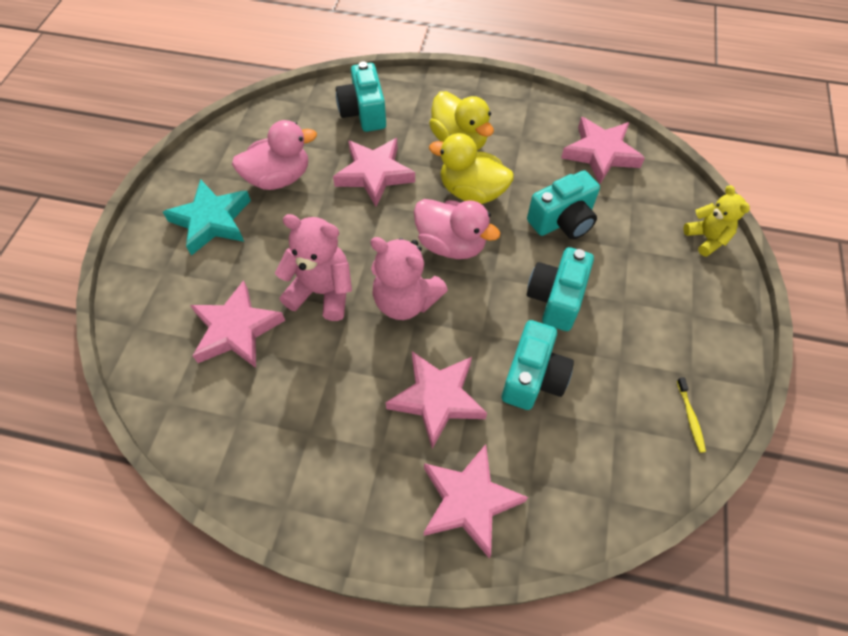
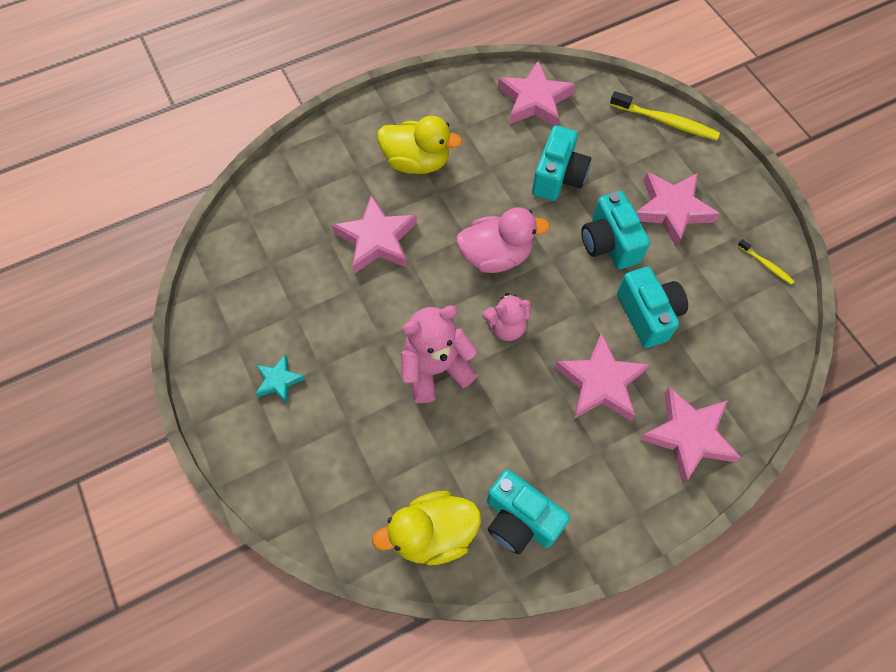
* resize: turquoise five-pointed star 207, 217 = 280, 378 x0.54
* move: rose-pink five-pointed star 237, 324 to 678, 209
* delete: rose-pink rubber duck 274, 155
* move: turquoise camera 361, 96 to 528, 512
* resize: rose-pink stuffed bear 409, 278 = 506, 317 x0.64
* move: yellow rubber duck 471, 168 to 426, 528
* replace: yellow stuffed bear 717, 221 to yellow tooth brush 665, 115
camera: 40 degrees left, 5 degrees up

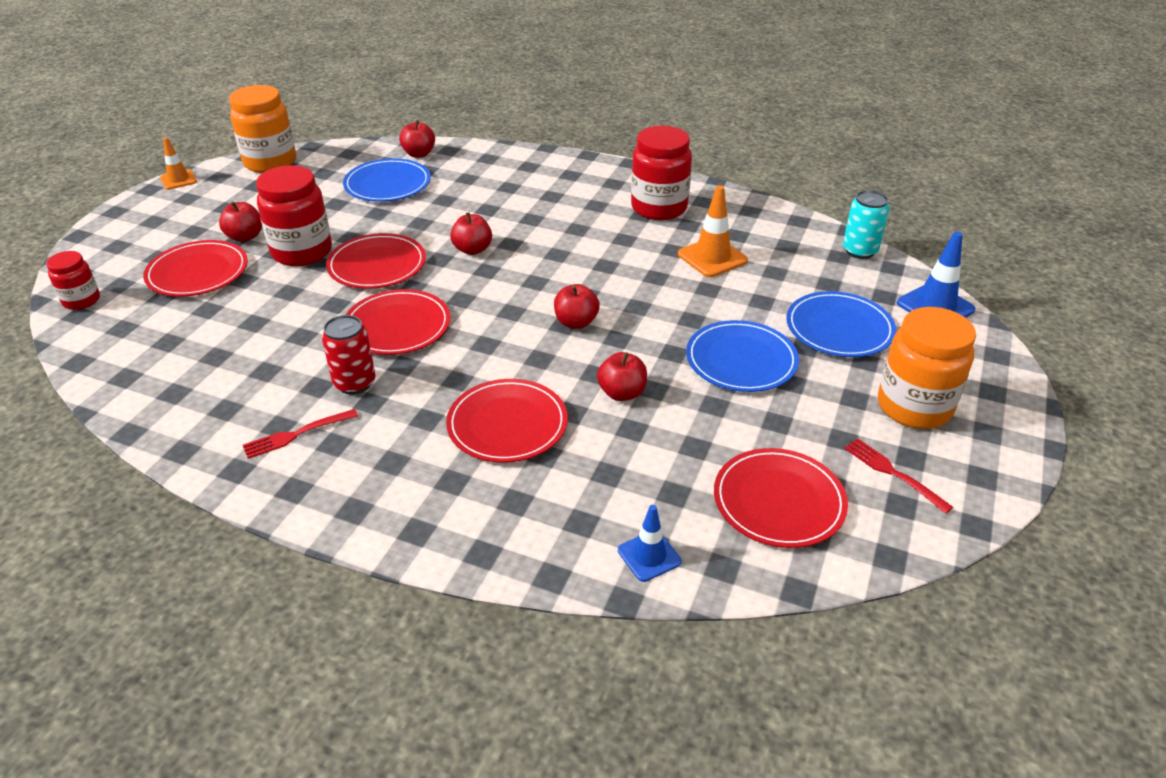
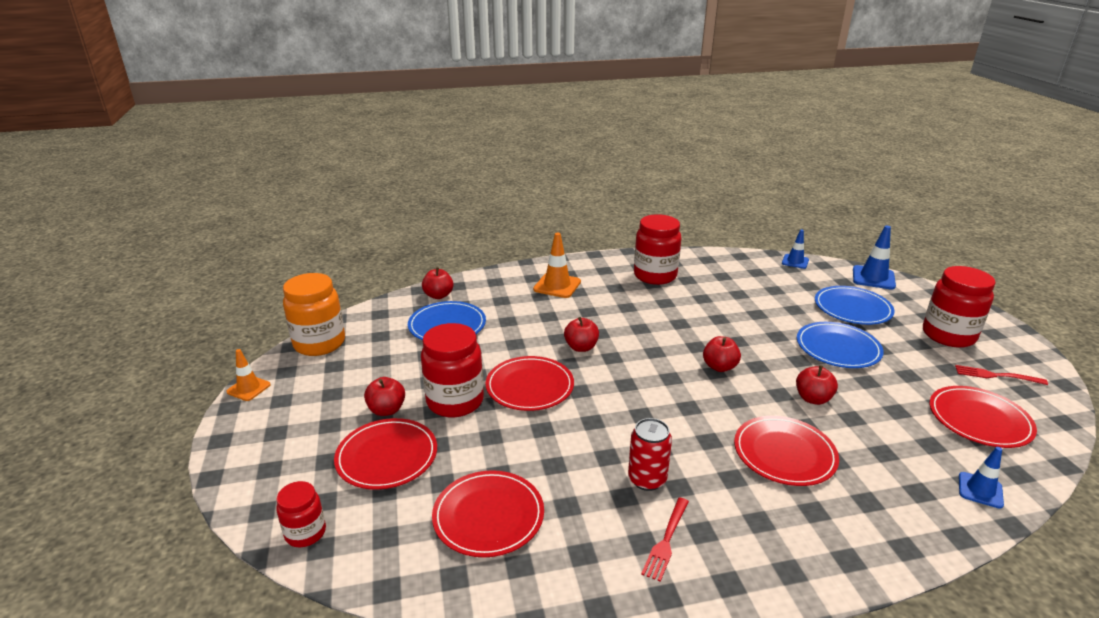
* move: red dinner plate 398, 322 to 488, 513
* move: orange safety cone 713, 231 to 557, 265
* replace: turquoise tin 866, 224 to blue safety cone 795, 249
* recolor: orange jar 927, 368 to red jar 959, 307
camera: 35 degrees left, 10 degrees down

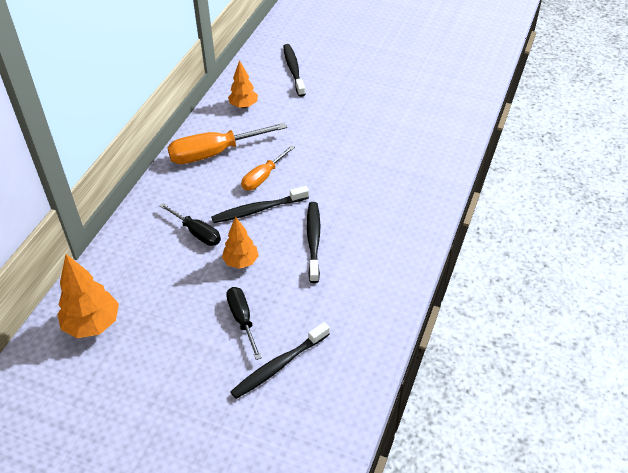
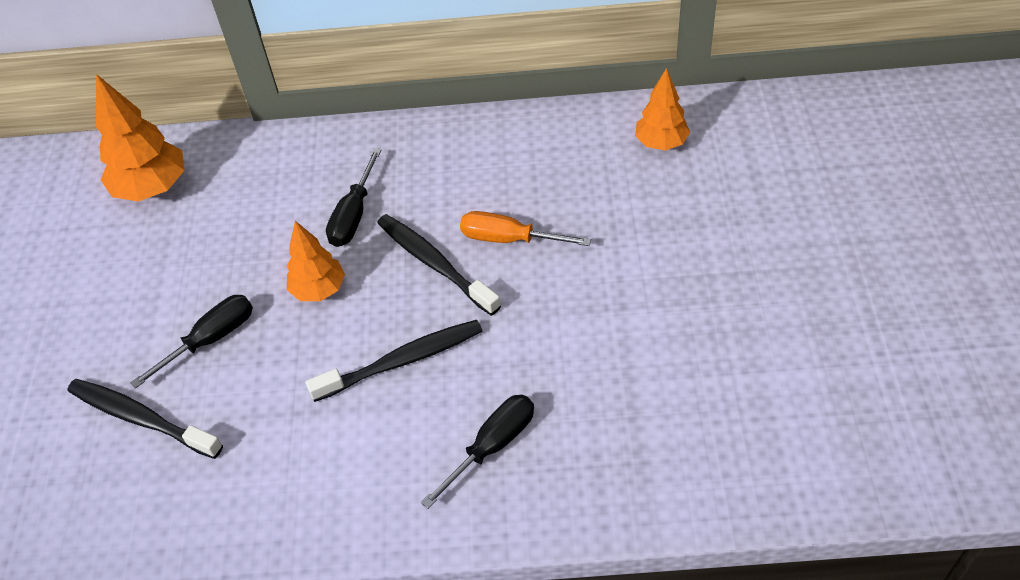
* delete: orange screwdriver 227, 143
* delete: ebony tooth brush 294, 70
* insert: ebony screwdriver 477, 452
camera: 70 degrees right, 5 degrees up

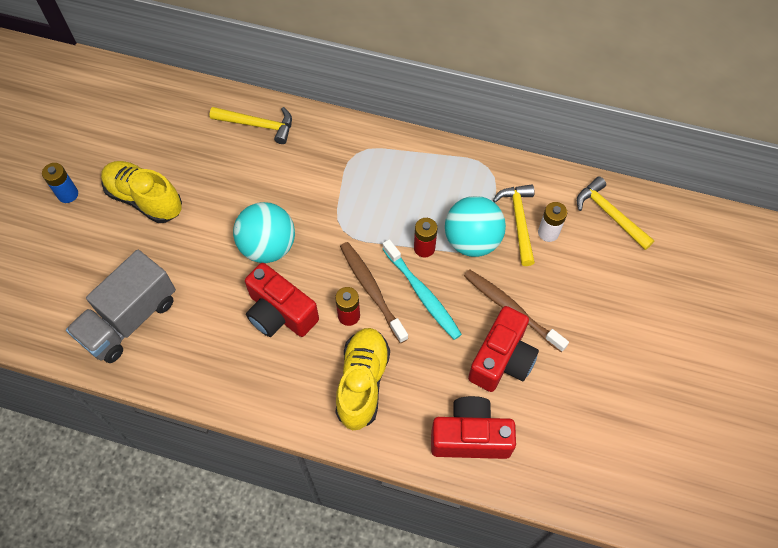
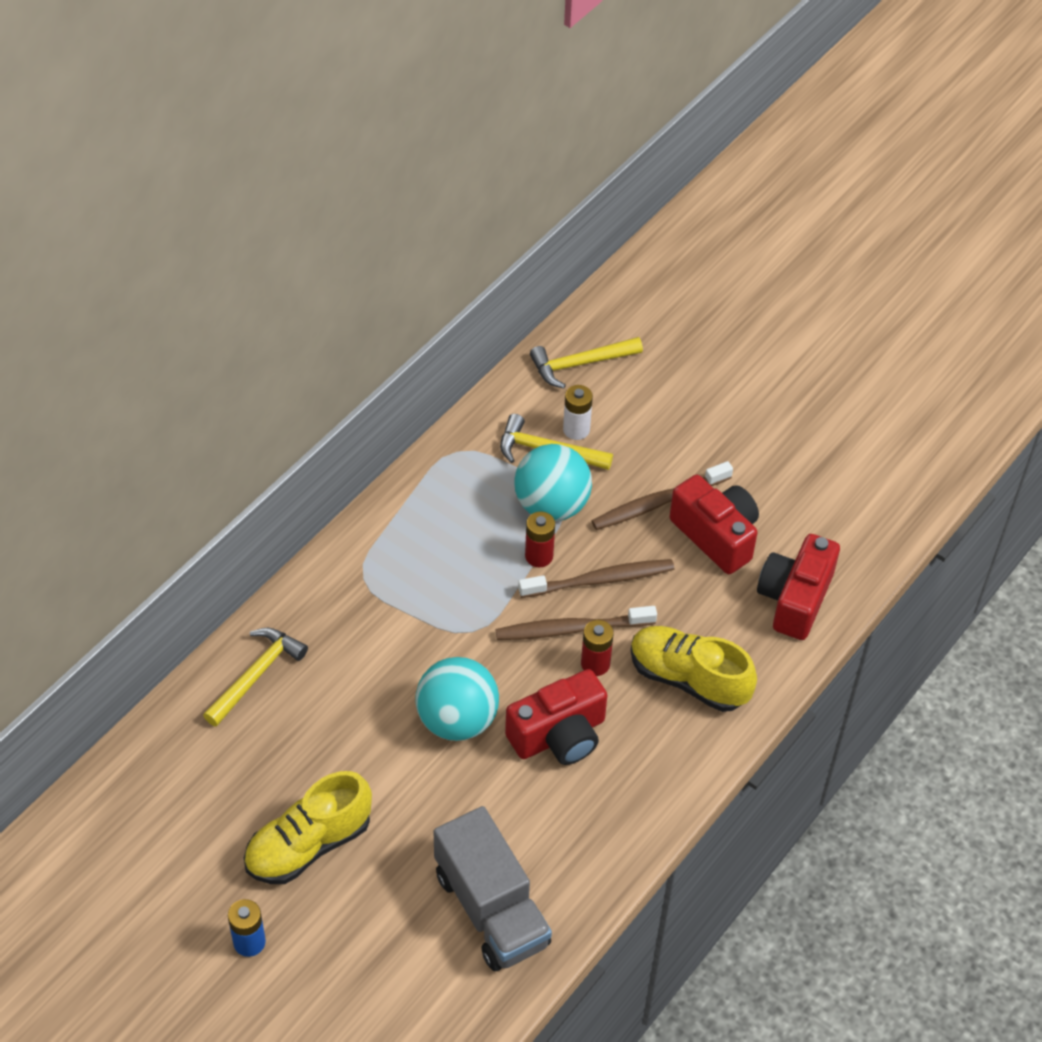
* recolor: turquoise tooth brush 422, 289 to brown tooth brush 596, 578
camera: 70 degrees left, 10 degrees down

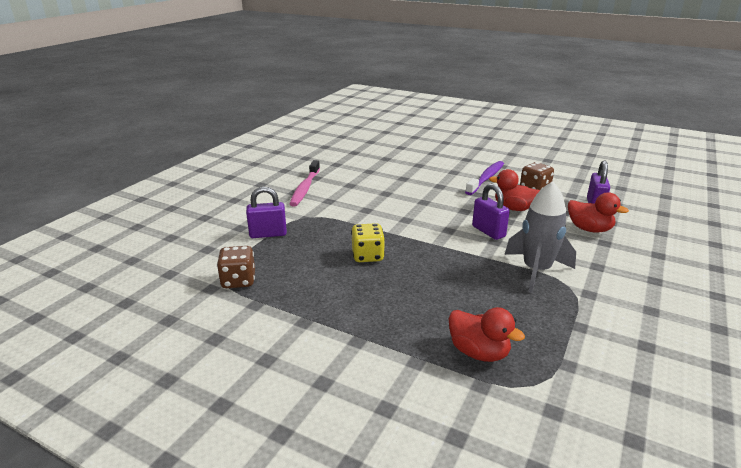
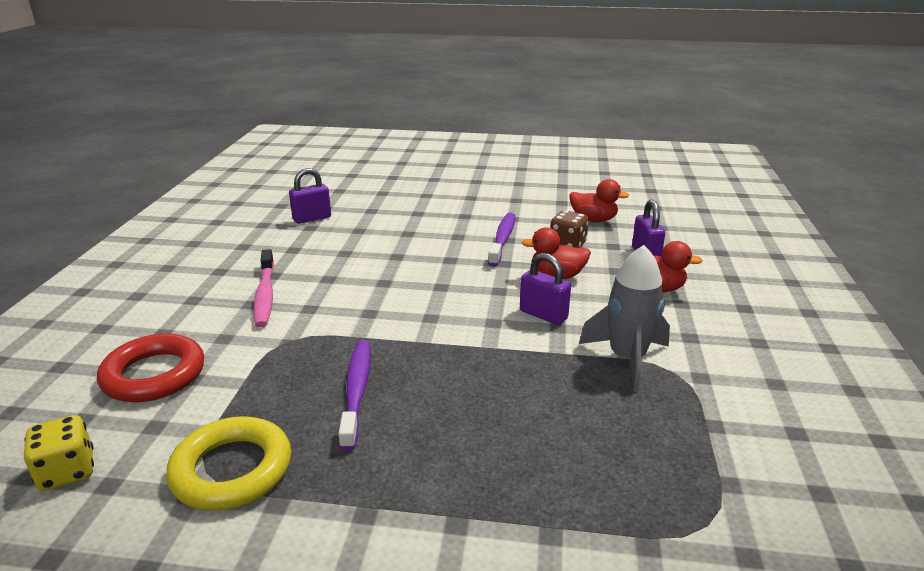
* replace: brown die 236, 267 to yellow torus 228, 463
* move: royal purple small lock 266, 212 to 310, 196
* move: yellow die 368, 242 to 59, 453
* move: red rubber duck 487, 334 to 599, 200
* insert: red torus 150, 368
* insert: royal purple tooth brush 354, 395
camera: 20 degrees left, 0 degrees up

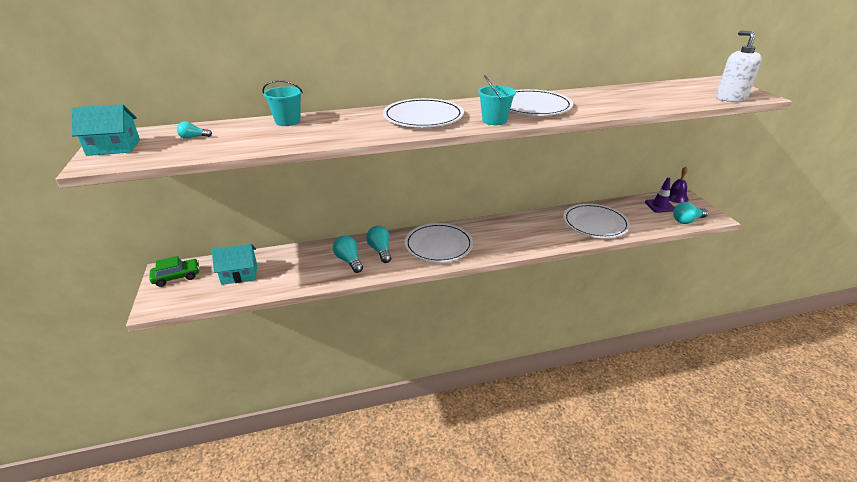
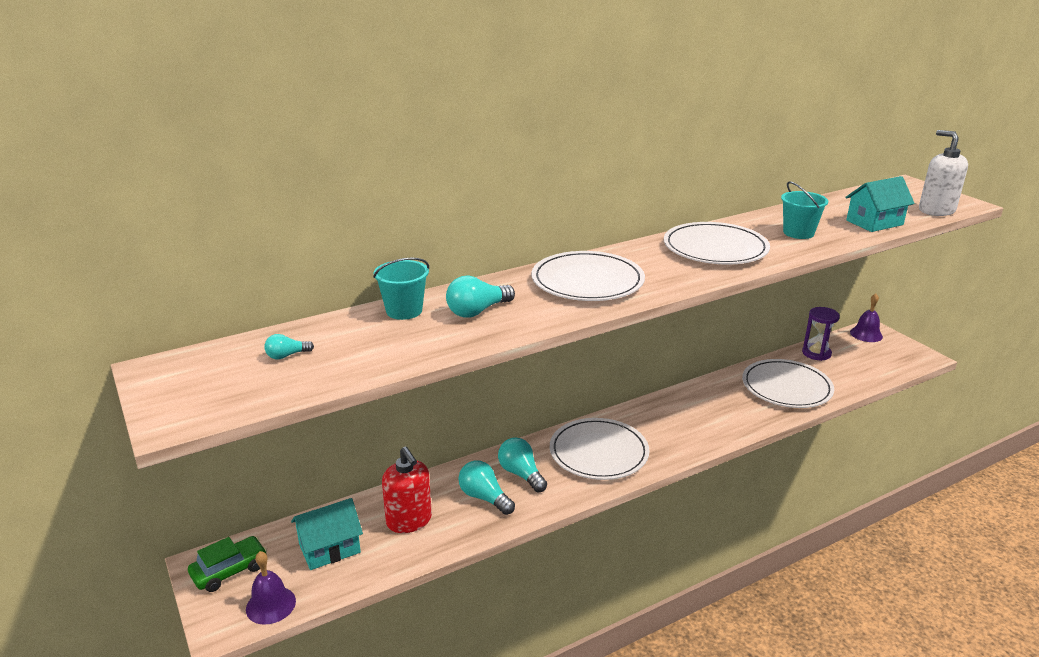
* move: turquoise house 105, 130 to 880, 204
* move: turquoise pail 497, 100 to 804, 210
* delete: royal purple safety cone 660, 195
* move: turquoise lightbulb 690, 213 to 480, 297
* insert: royal purple hand bell 271, 588
* insert: red pump bottle 407, 490
* insert: royal purple sandglass 821, 334
camera: 15 degrees left, 5 degrees down

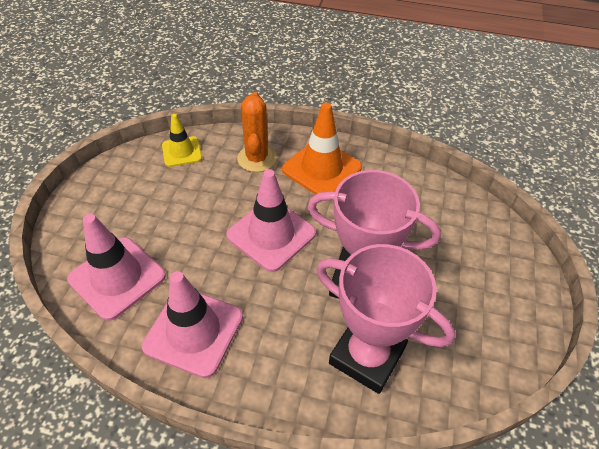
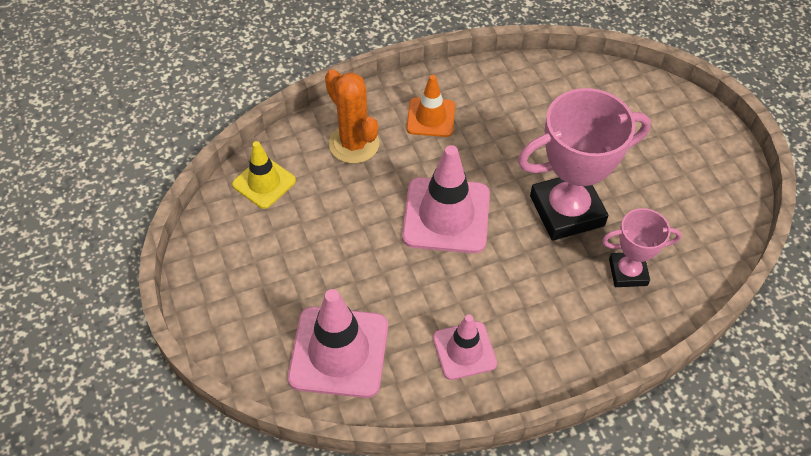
* resize: rose-pink safety cone 192, 324 = 465, 347 x0.60
* resize: orange safety cone 322, 149 = 431, 106 x0.60
* resize: rose-pink trophy 385, 319 = 642, 247 x0.56
camera: 35 degrees left, 5 degrees up

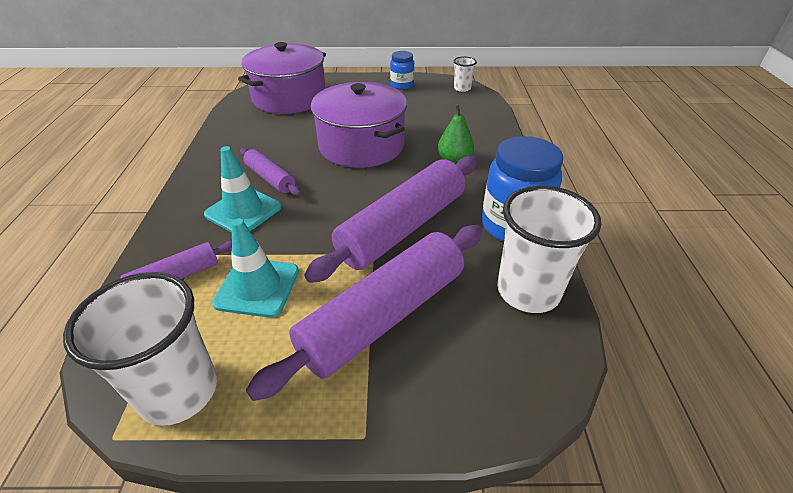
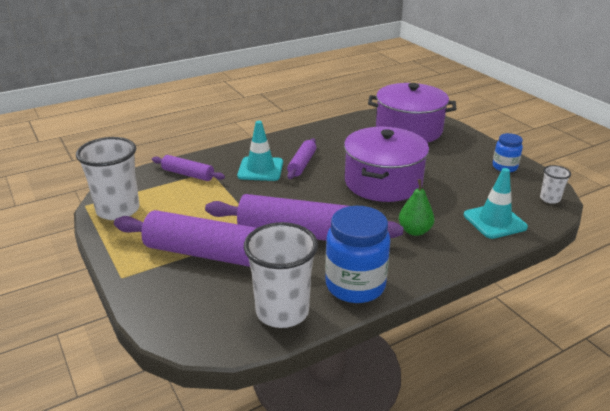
* move: turquoise safety cone 255, 268 to 496, 203
camera: 60 degrees right, 10 degrees down

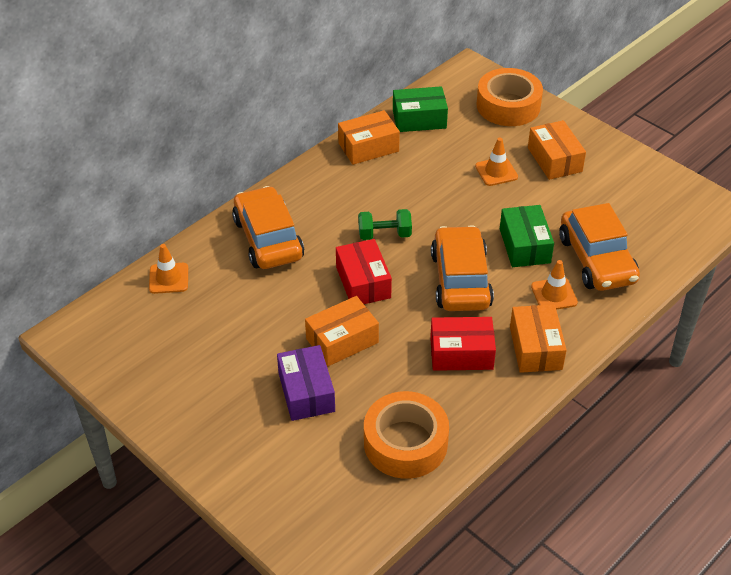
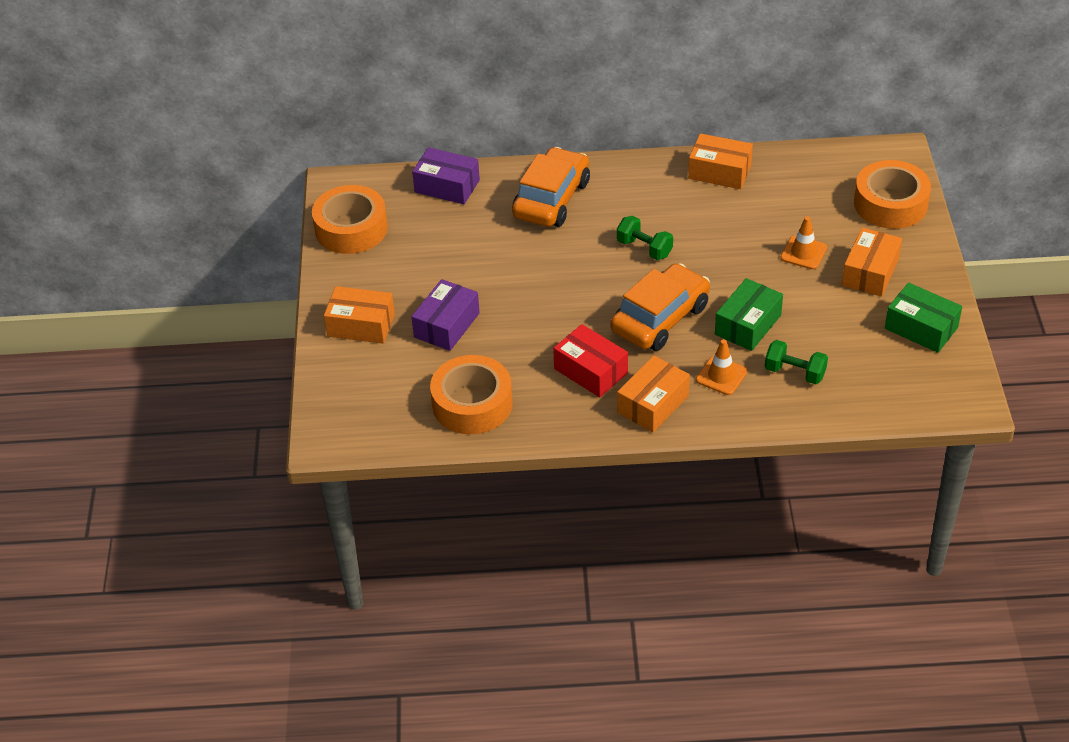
* replace: orange safety cone 168, 269 to royal purple parcel 446, 175
* move: orange parcel 342, 331 to 359, 315
* delete: red parcel 364, 271
* move: green parcel 420, 109 to 923, 318
* replace: orange car 599, 247 to green dumbbell 796, 362
* insert: orange tape 350, 219
camera: 45 degrees right, 0 degrees up

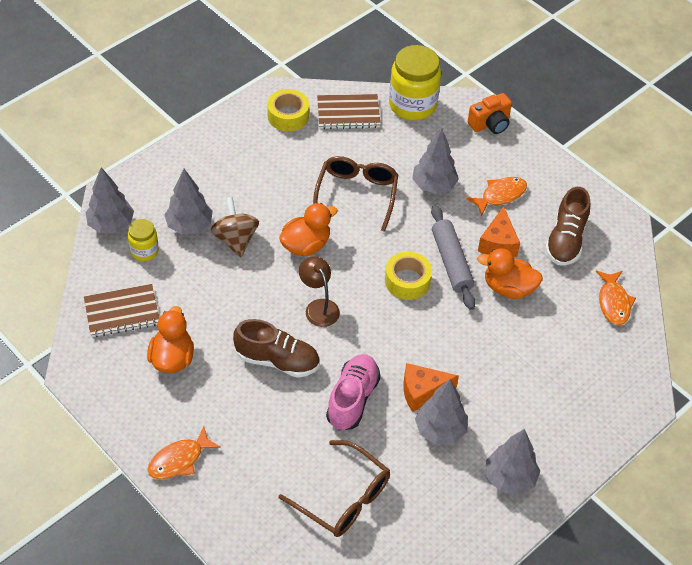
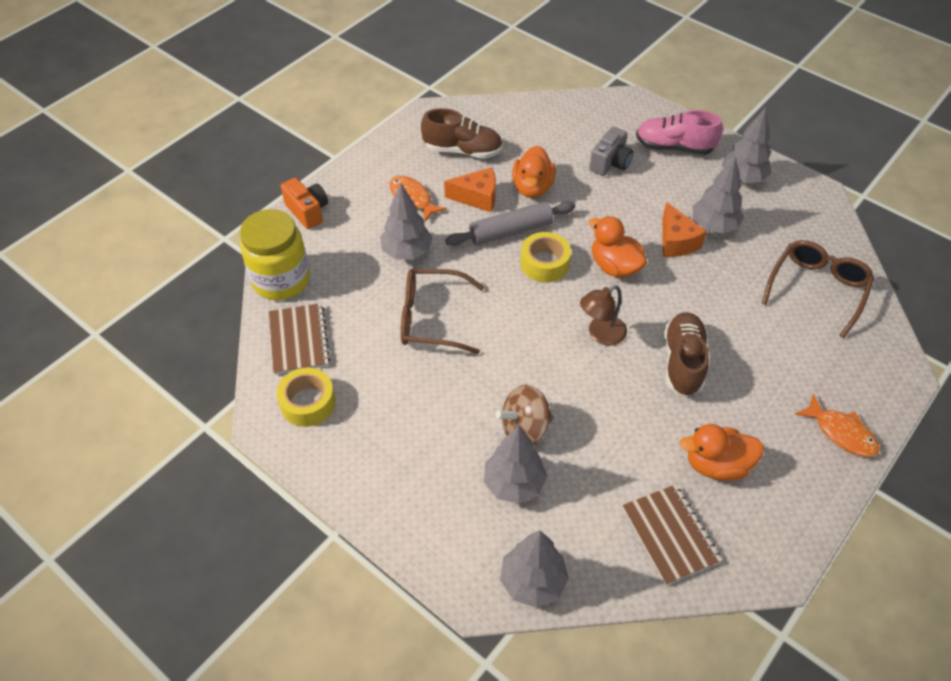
* delete: yellow jar 143, 240
* move: orange rubber duck 308, 229 to 618, 247
* move: rose-pink shoe 353, 392 to 679, 132
* delete: orange toy fish 616, 298
* insert: ash-grey camera 611, 151
camera: 95 degrees left, 0 degrees up

